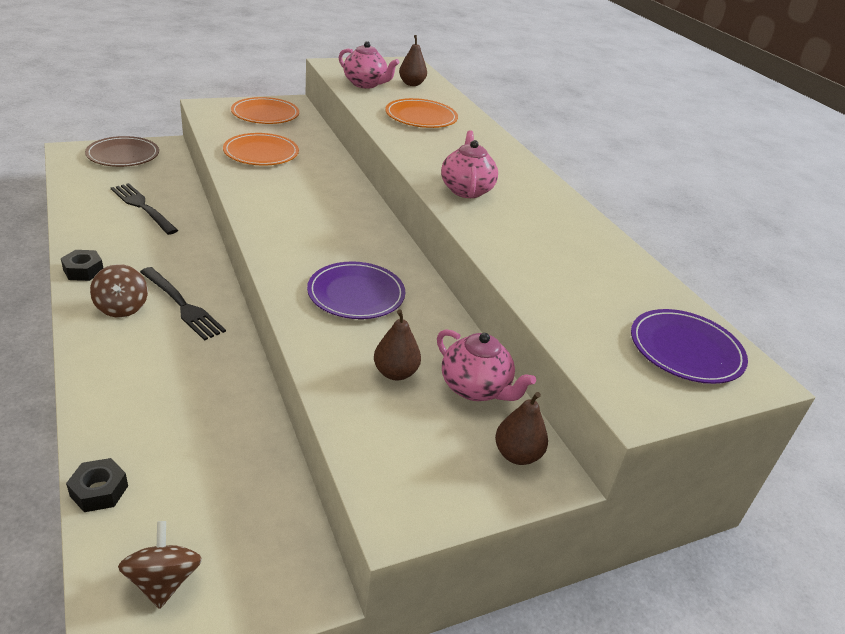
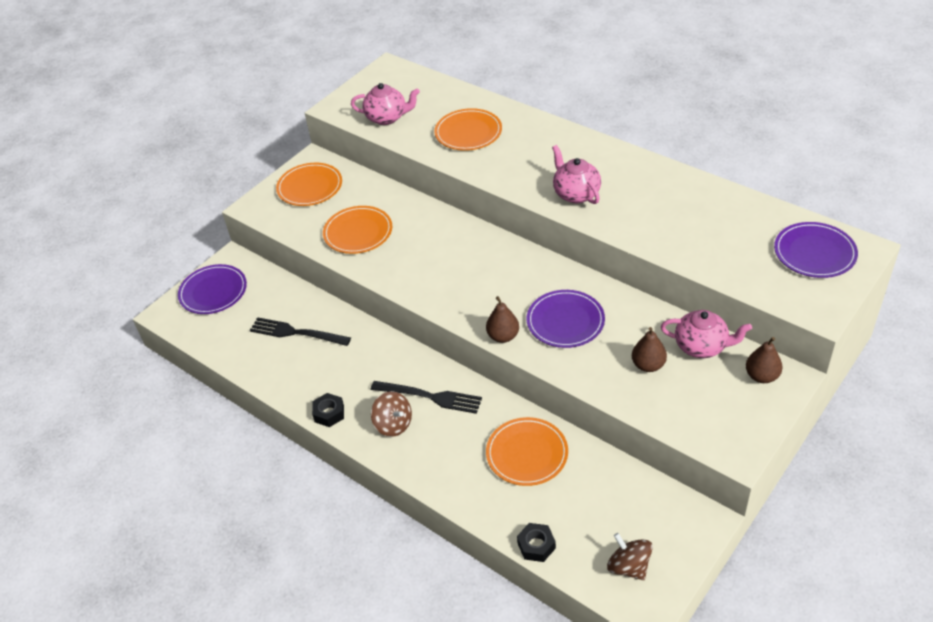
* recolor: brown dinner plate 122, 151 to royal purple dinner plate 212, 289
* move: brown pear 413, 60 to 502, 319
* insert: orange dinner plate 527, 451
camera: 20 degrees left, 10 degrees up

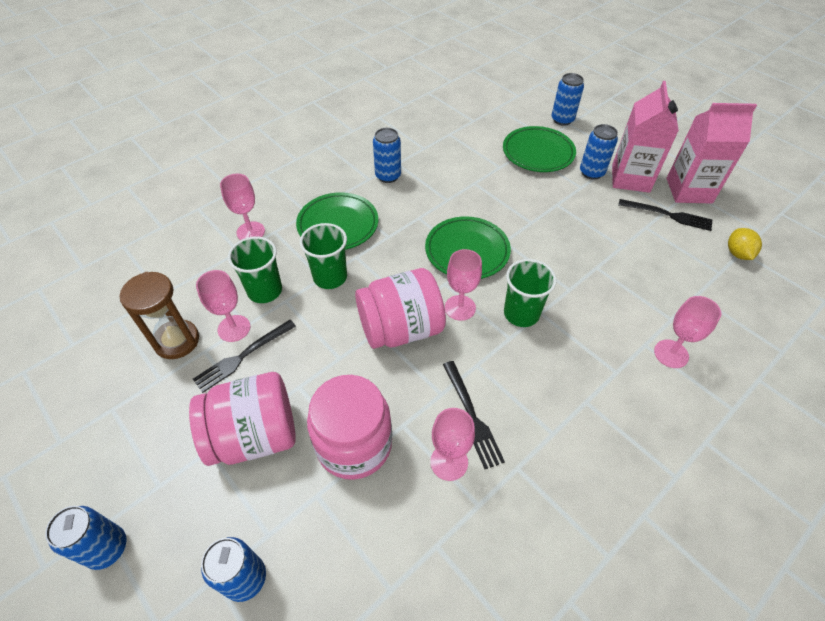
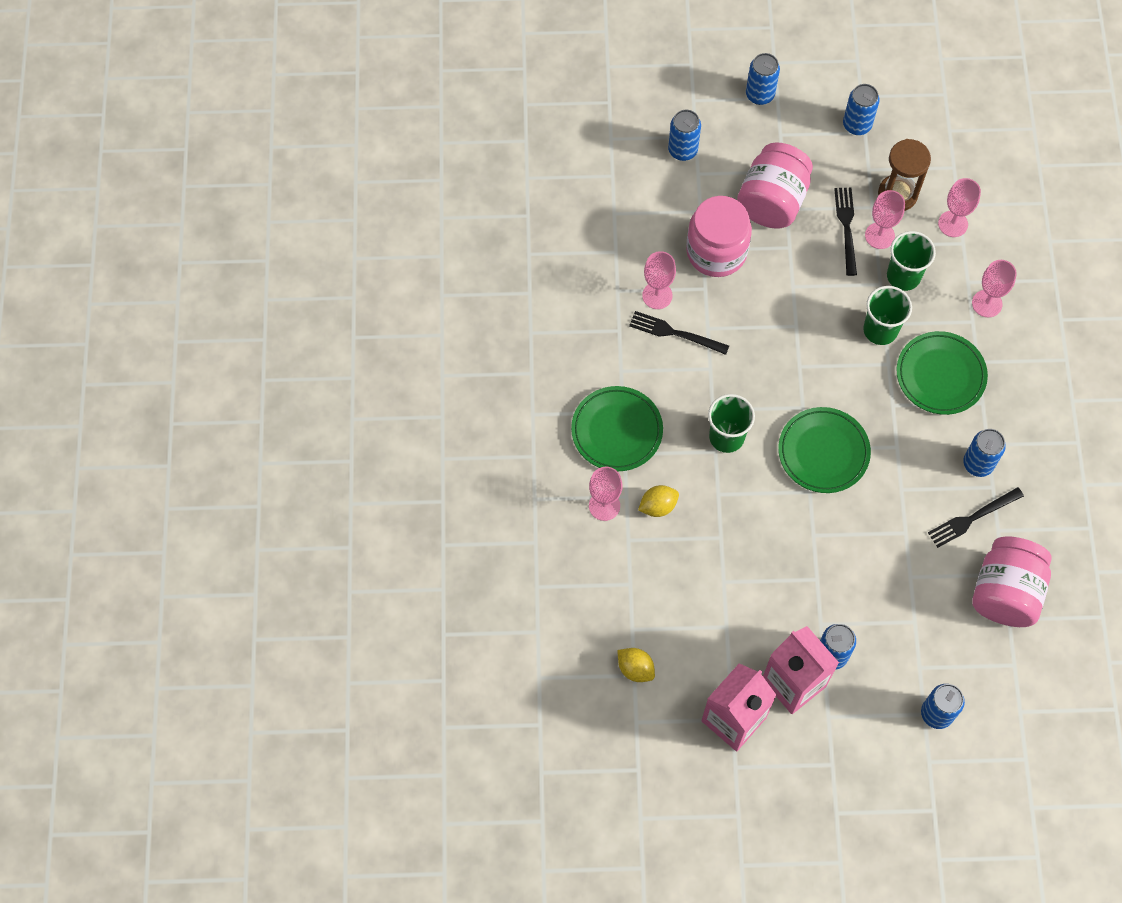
* move: rose-pink jar 400, 308 to 1012, 582
* move: rose-pink goblet 463, 285 to 959, 207
* move: green dinner plate 539, 149 to 617, 428
* move: ebony dinner fork 665, 215 to 976, 517
* insert: yellow toy lemon 658, 501
* insert: blue tin 861, 109
camera: 130 degrees right, 15 degrees up

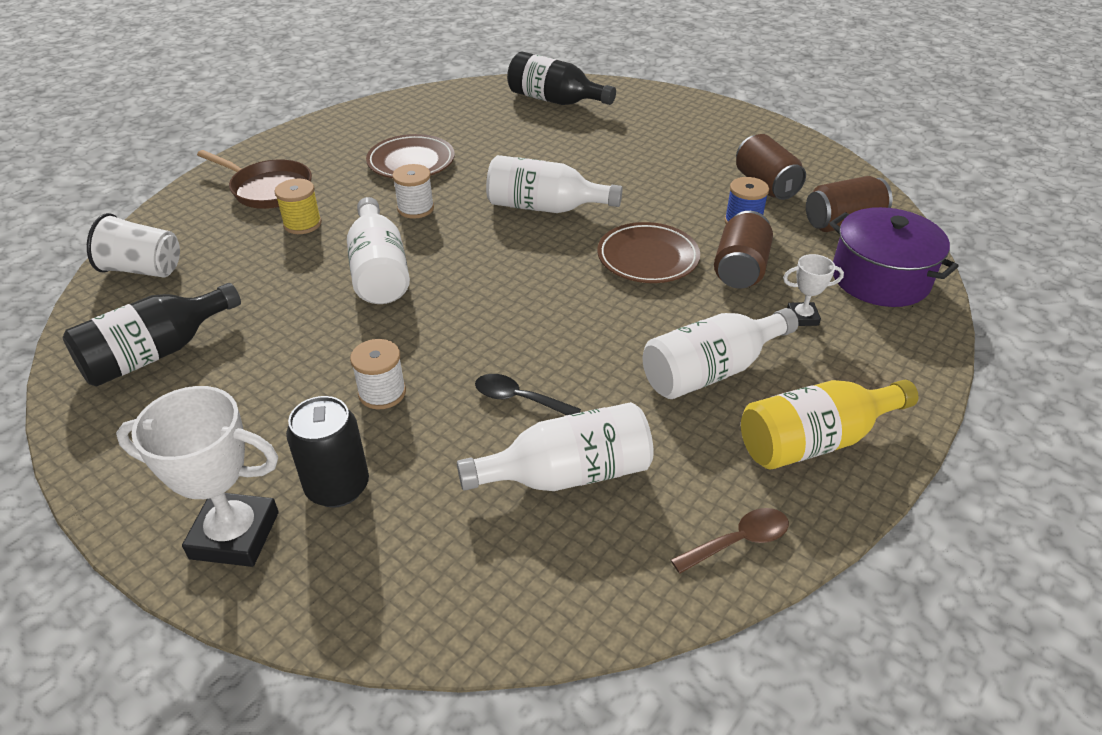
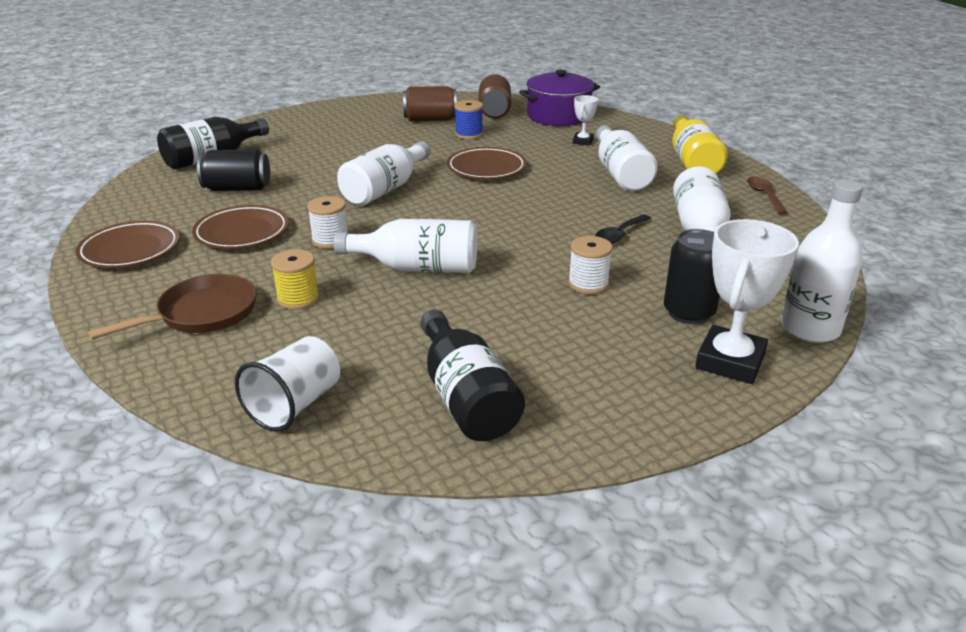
* delete: brown tin 743, 249
* insert: brown dinner plate 128, 244
* insert: ebony tin 233, 170
* insert: white flask 822, 261
camera: 70 degrees left, 10 degrees down

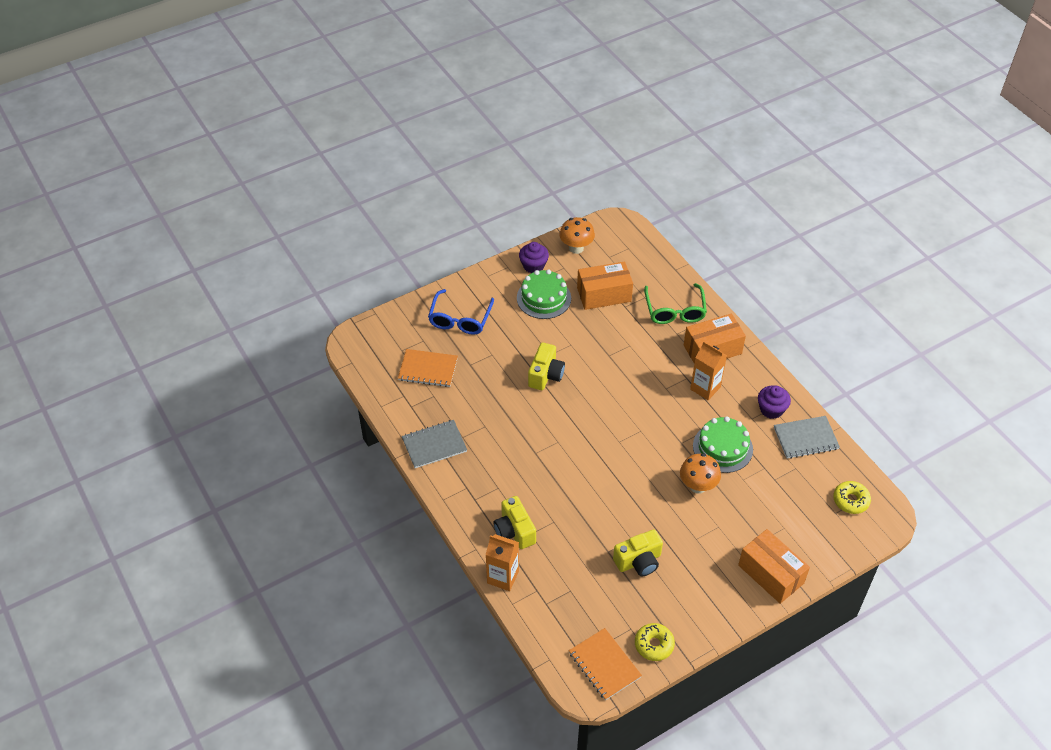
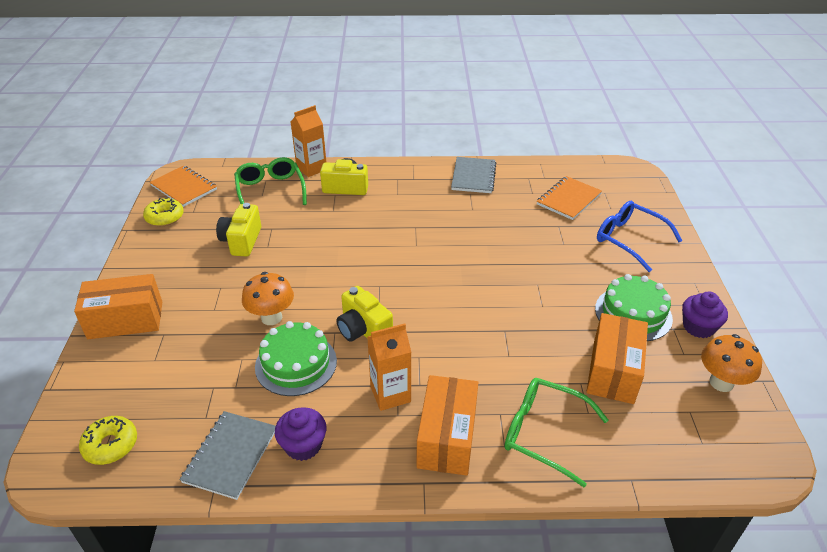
* move: yellow camera 546, 366 to 365, 313
* rotate: orange exercise book 605, 664 = 183, 186 45 degrees clockwise
* insert: green glasses 270, 181
camera: 120 degrees right, 10 degrees down

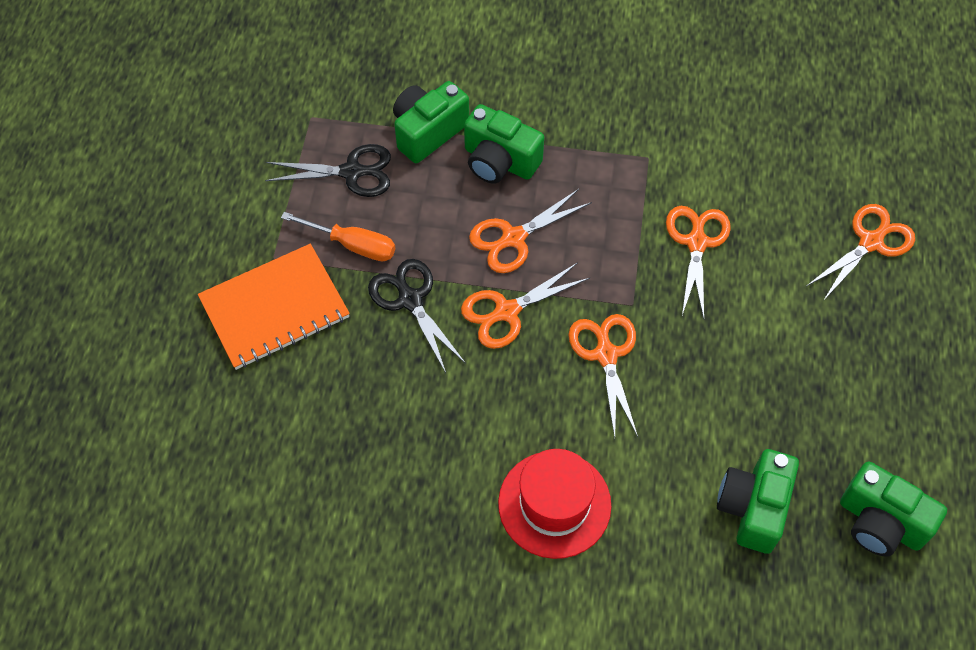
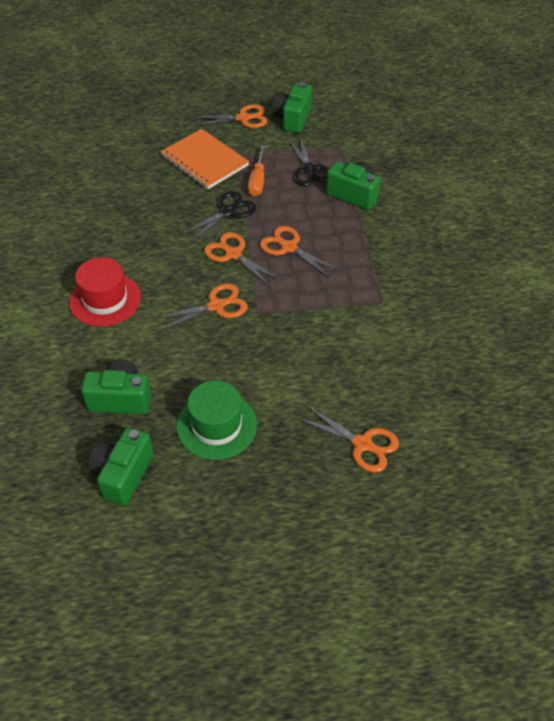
* move: green camera 504, 144 to 292, 107
* move: orange pair of scissors 698, 262 to 229, 116
* insert: green top hat 217, 420
camera: 75 degrees right, 10 degrees down

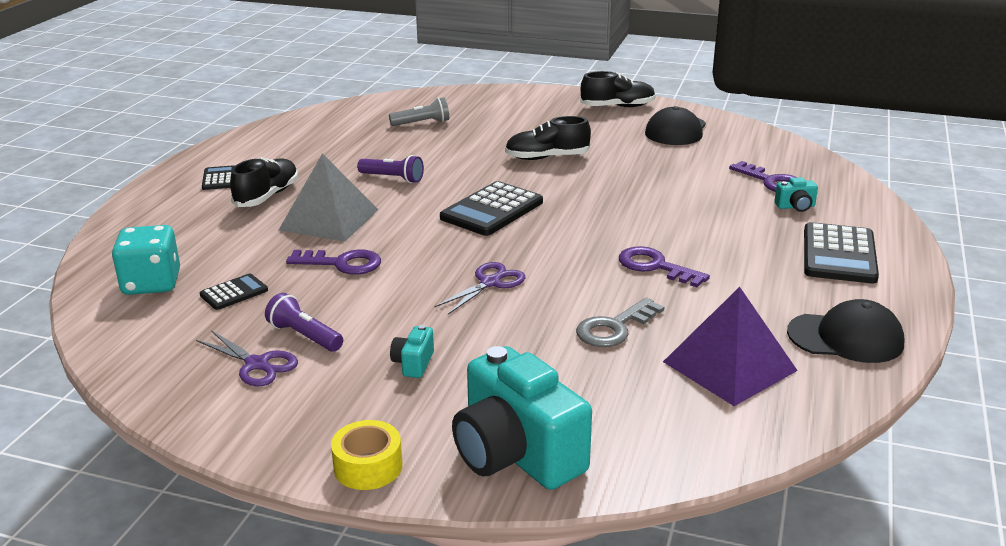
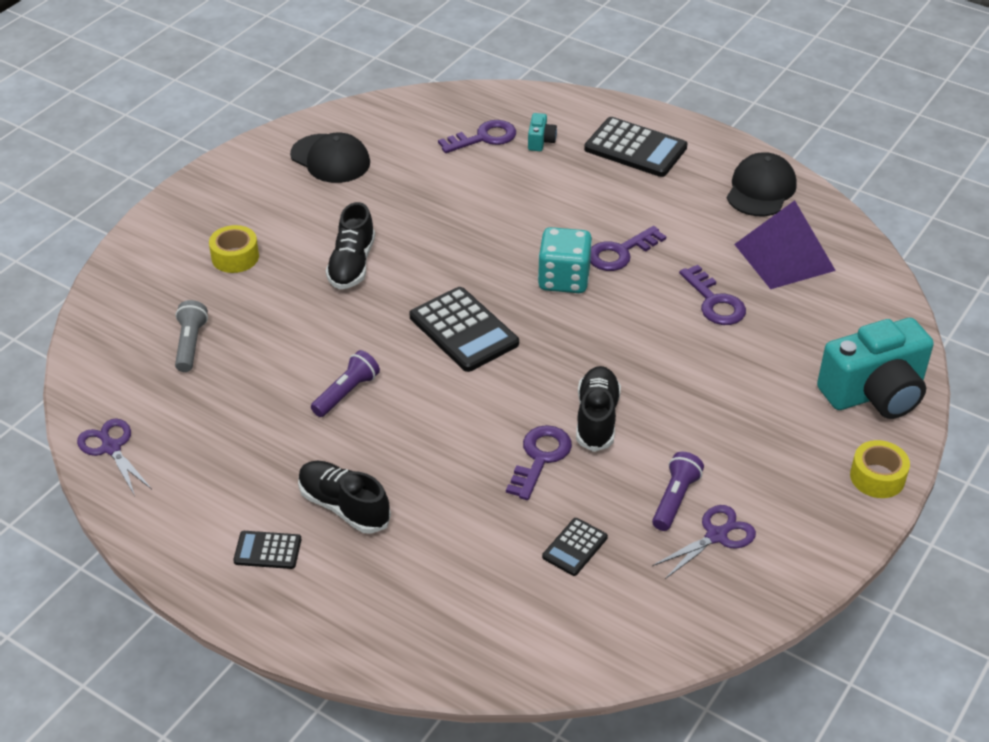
* move: turquoise die 146, 260 to 565, 260
* rotate: ebony adding machine 234, 292 = 575, 547 120 degrees counterclockwise
* rotate: royal purple flashlight 304, 322 = 678, 491 150 degrees clockwise
* delete: ash-grey pyramid shape 328, 197
* delete: turquoise camera 412, 351
* move: royal purple pair of scissors 480, 288 to 114, 457
* recolor: ash-grey door key 620, 322 to royal purple door key 712, 295
* move: ebony shoe 618, 89 to 598, 409
* insert: yellow tape 234, 249
camera: 75 degrees left, 15 degrees up

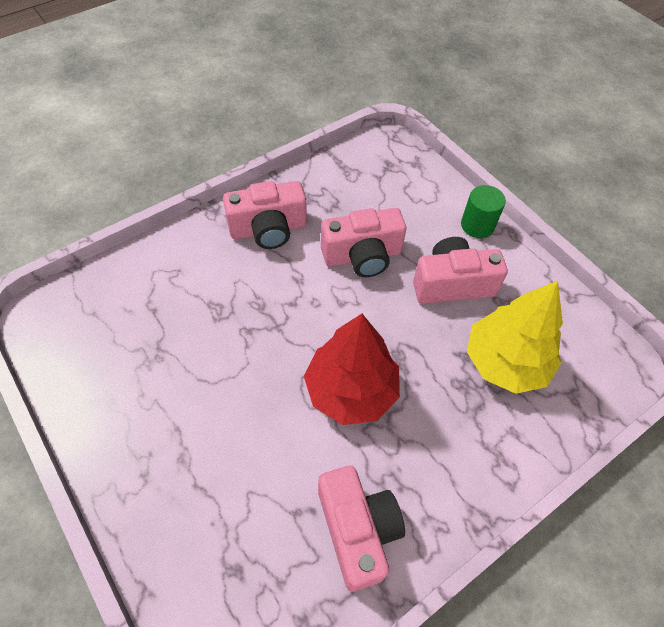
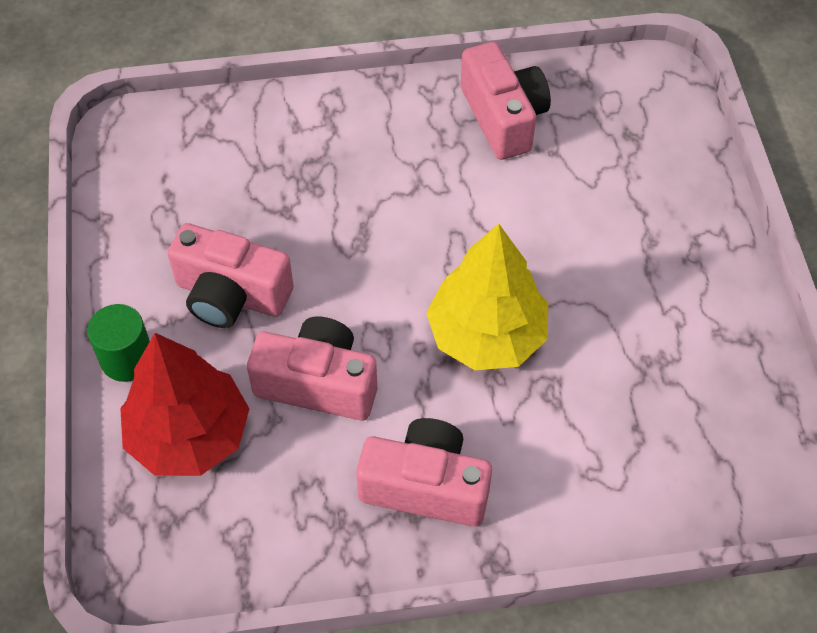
* move: red tree 352, 369 to 184, 404
* rotate: rose-pink camera 361, 528 = 506, 101 150 degrees clockwise
* move: yellow tree 515, 337 to 487, 296
camera: 150 degrees left, 0 degrees up

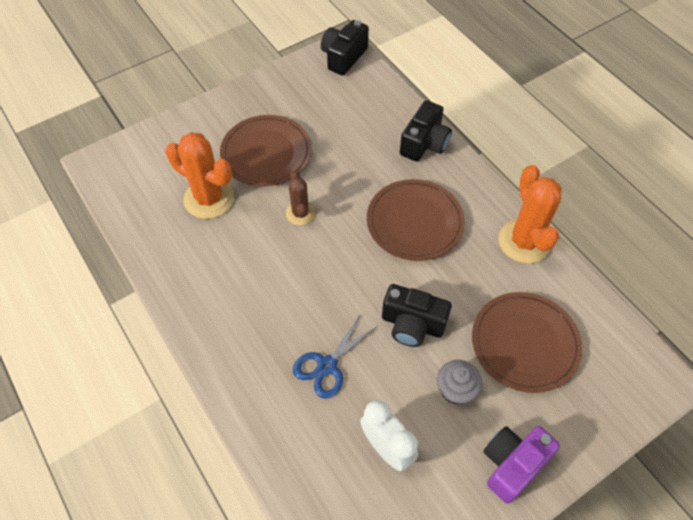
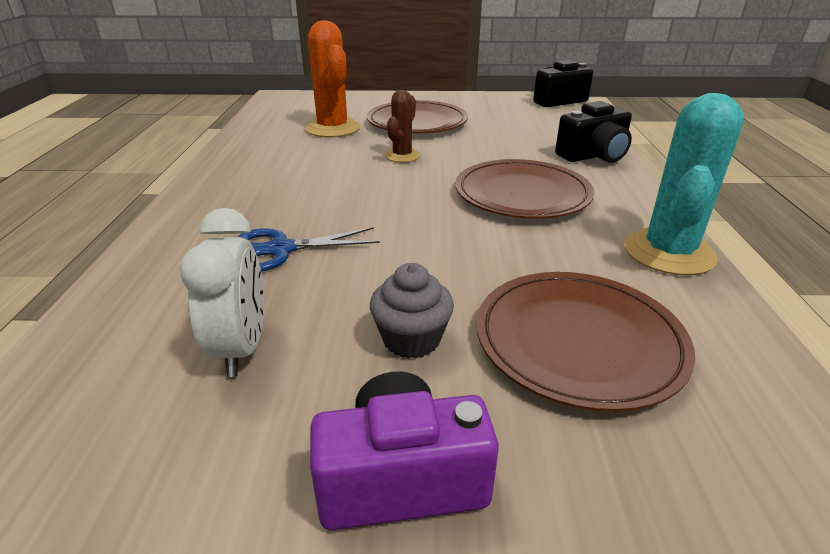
* delete: ebony camera 417, 315
* recolor: orange prickly plant 530, 214 to turquoise prickly plant 684, 184
camera: 35 degrees right, 25 degrees down

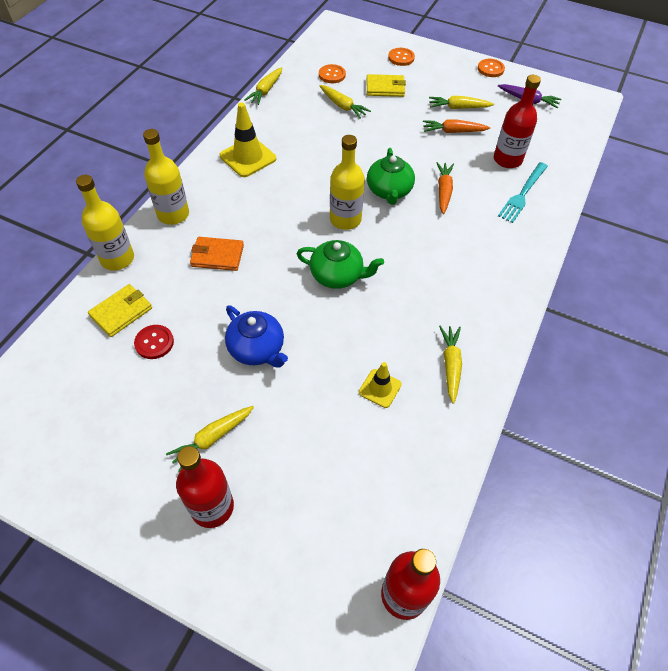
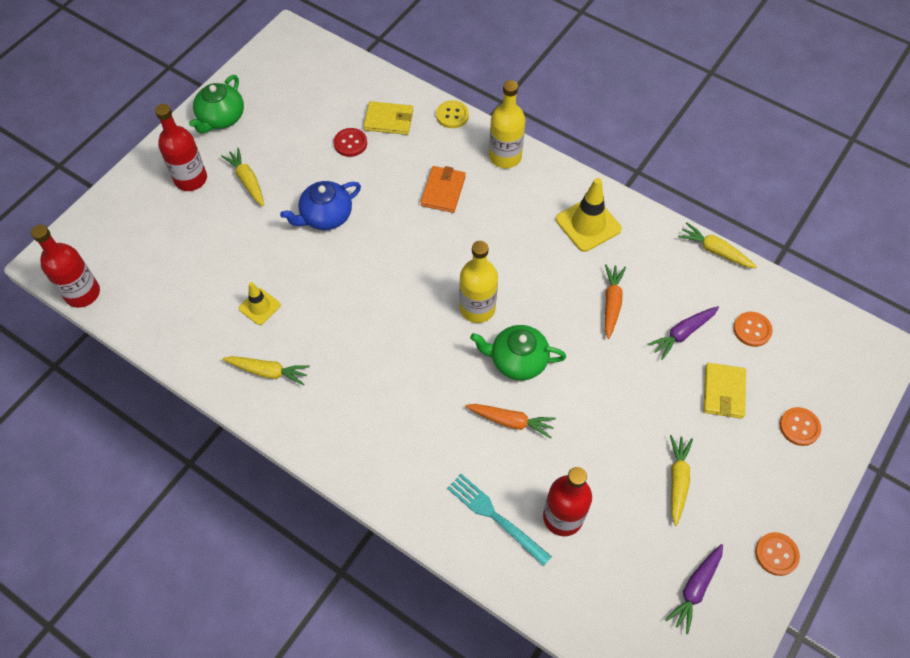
* replace: yellow flask 105, 222 to yellow shirt button 452, 114
* rotate: yellow card wallet 120, 310 = 388, 118 45 degrees counterclockwise
* move: green china teapot 340, 264 to 216, 104
* recolor: yellow carrot 345, 102 to royal purple carrot 683, 333
* move: orange carrot 456, 126 to 615, 301
camera: 100 degrees right, 5 degrees up

